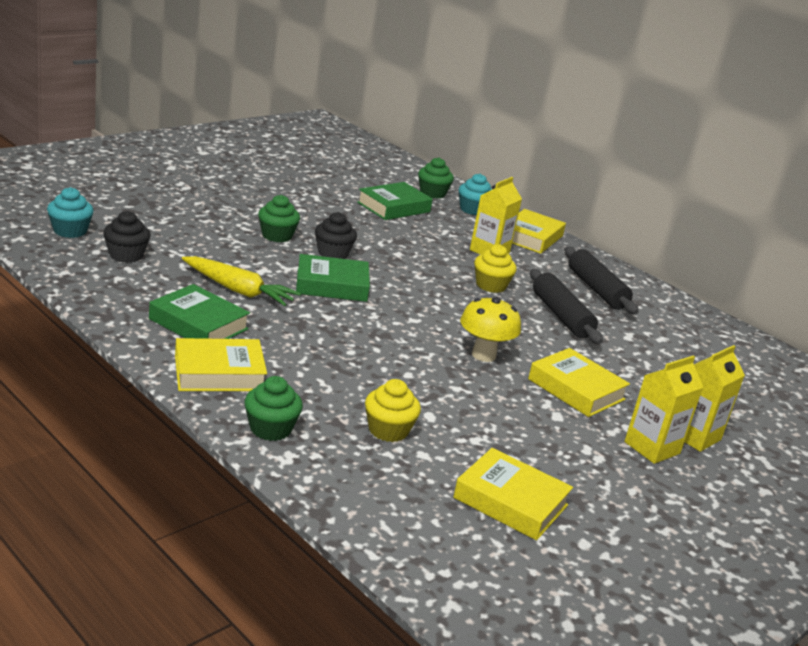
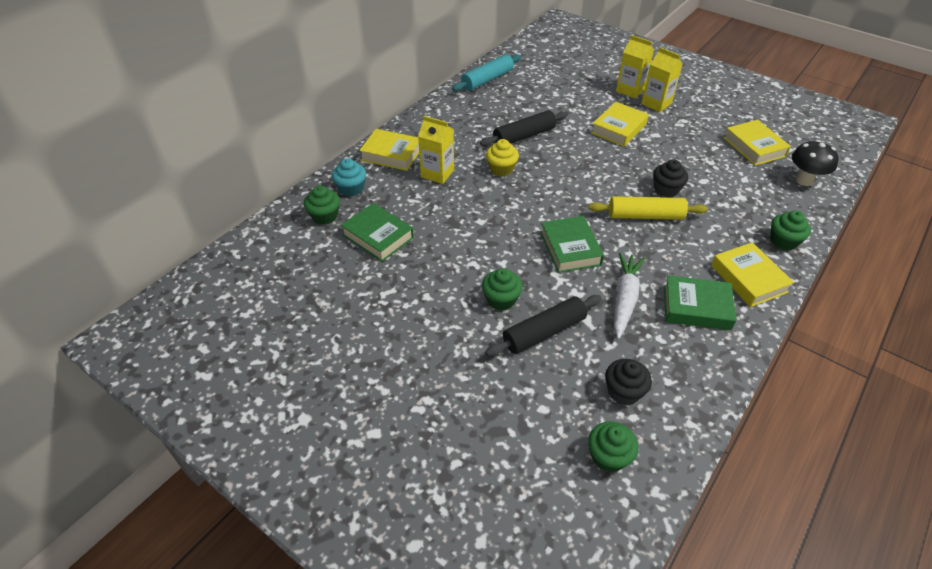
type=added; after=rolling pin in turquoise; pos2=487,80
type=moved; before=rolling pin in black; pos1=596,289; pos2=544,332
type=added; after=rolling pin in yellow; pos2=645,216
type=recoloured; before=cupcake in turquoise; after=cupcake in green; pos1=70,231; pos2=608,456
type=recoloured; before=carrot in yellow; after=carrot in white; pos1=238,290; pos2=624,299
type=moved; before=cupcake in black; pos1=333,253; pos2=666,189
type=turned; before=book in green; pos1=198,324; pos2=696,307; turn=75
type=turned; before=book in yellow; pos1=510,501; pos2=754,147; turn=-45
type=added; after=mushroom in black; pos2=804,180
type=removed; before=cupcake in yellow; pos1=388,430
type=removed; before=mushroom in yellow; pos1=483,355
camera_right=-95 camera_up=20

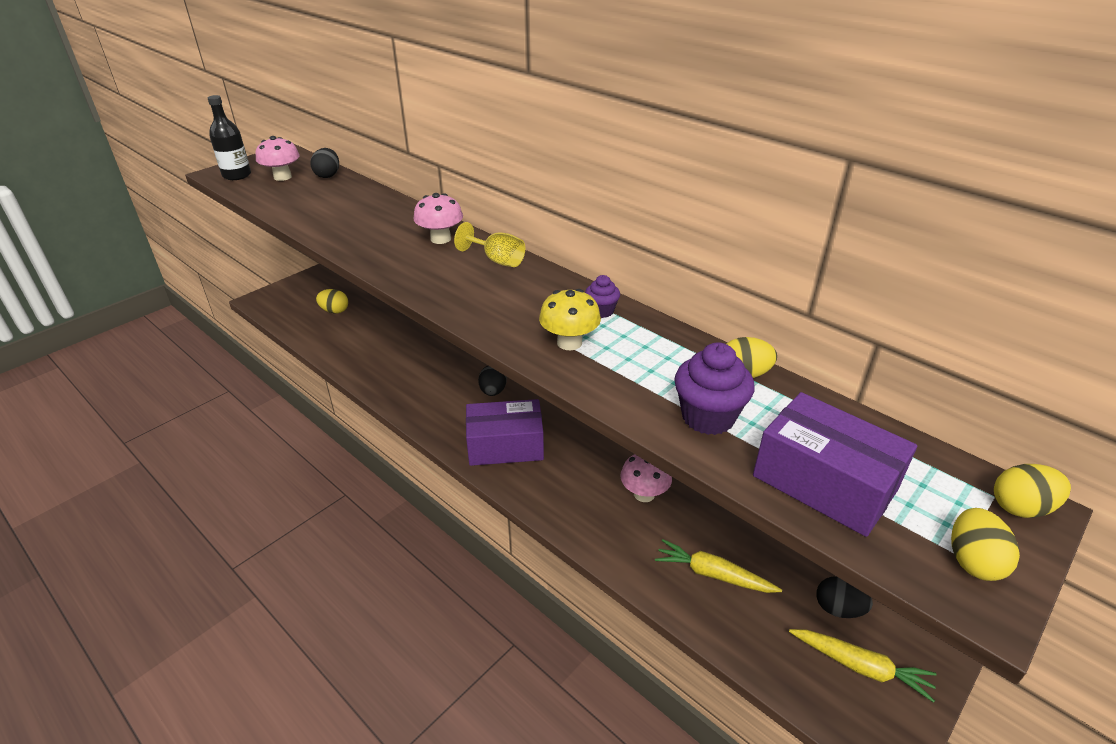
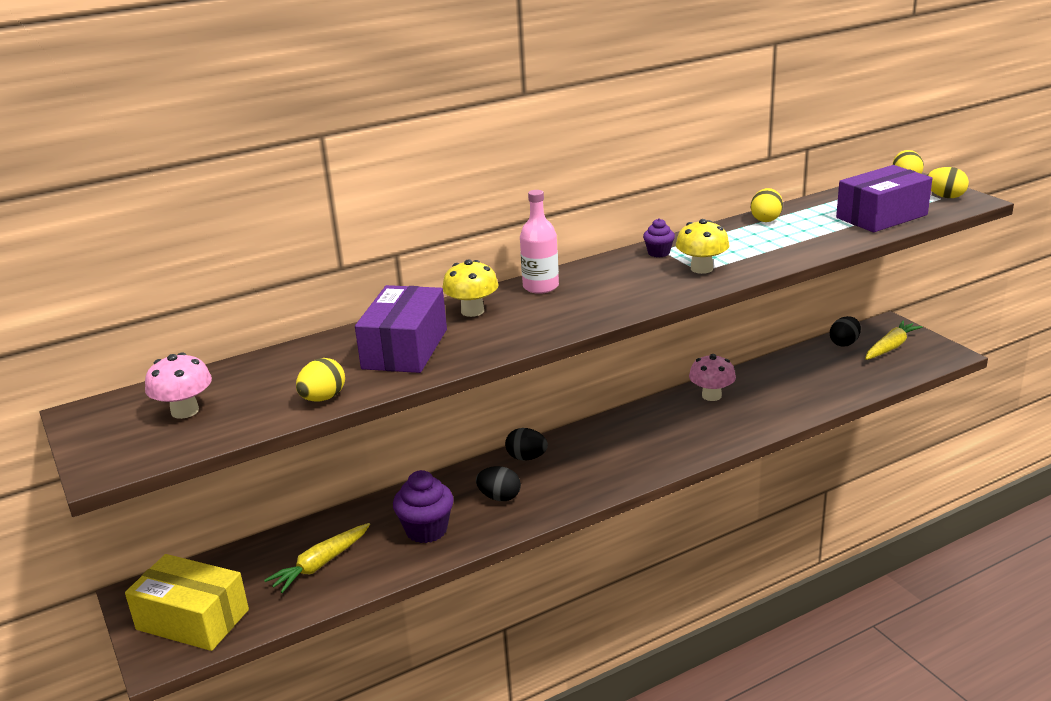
type=added; after=box in yellow; pos2=193,619
type=moved; before=carrot in yellow; pos1=713,574; pos2=321,564
type=moved; before=egg in yellow; pos1=334,311; pos2=323,398
type=moved; before=box in purple; pos1=505,446; pos2=405,349
type=moved; before=cupcake in purple; pos1=708,417; pos2=426,530
type=recoloured; before=mushroom in pink; after=mushroom in yellow; pos1=440,239; pos2=472,311
type=moved; before=egg in black; pos1=328,175; pos2=499,497
type=replaced; before=goblet in yellow; after=bottle in pink; pos1=497,260; pos2=540,287
type=removed; before=bottle in black; pos1=237,175
camera_right=-70 camera_up=-10

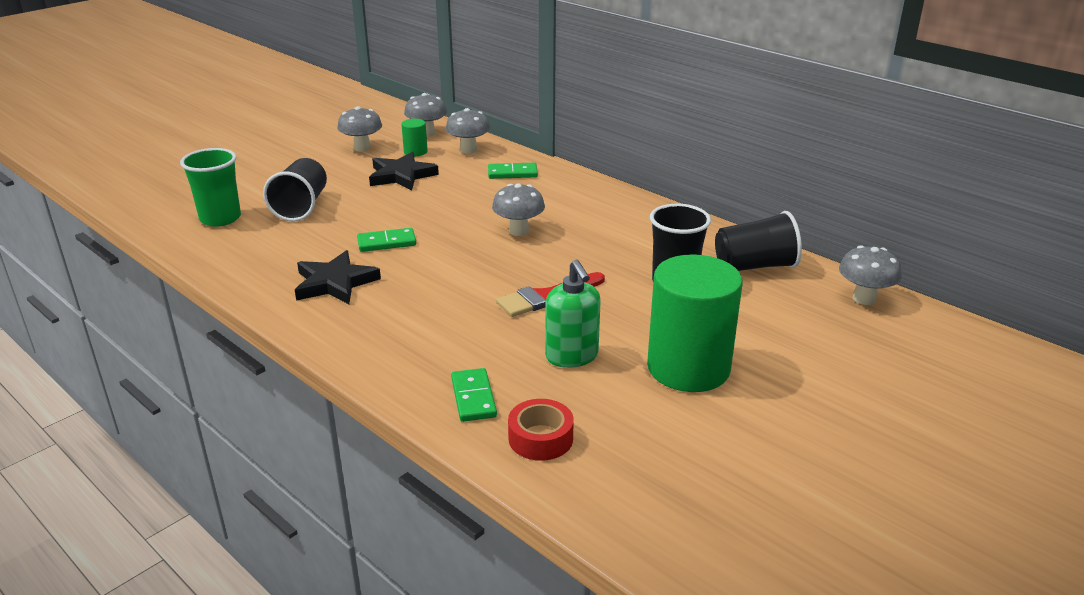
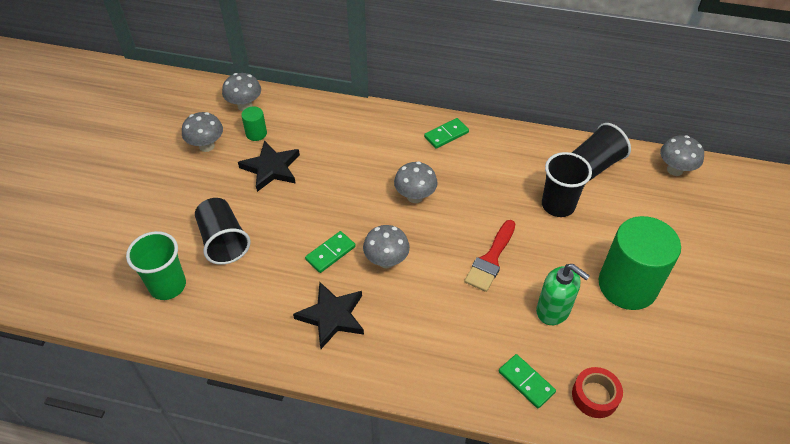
type=moved; before=mushroom in grey; pos1=468,150; pos2=386,261
type=moved; before=domino in green; pos1=512,173; pos2=446,135
camera_right=-30 camera_up=20

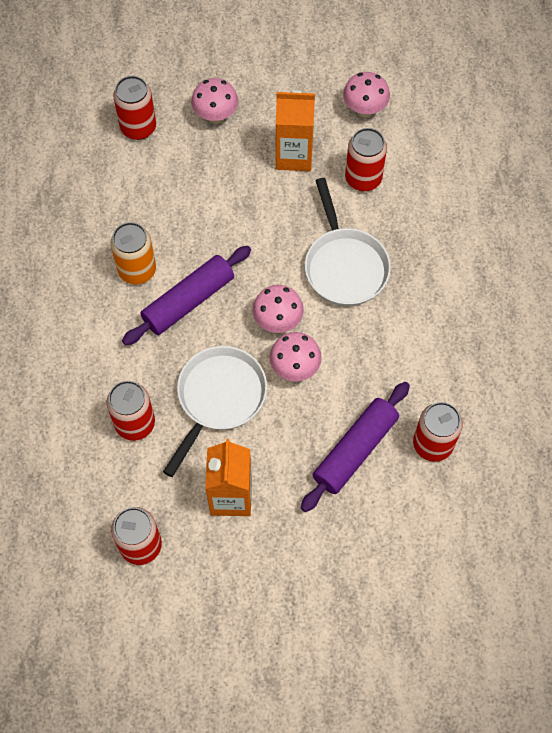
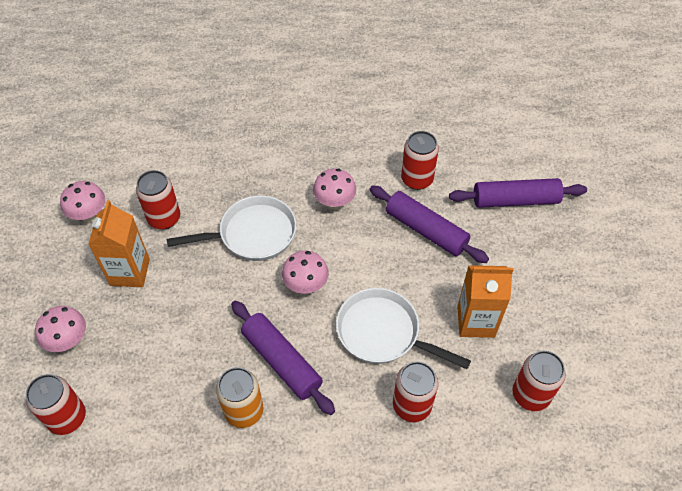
type=moved; before=mushroom in pink; pos1=295,368; pos2=334,203
type=added; after=rolling pin in purple; pos2=515,200
camera_right=-90 camera_up=-10

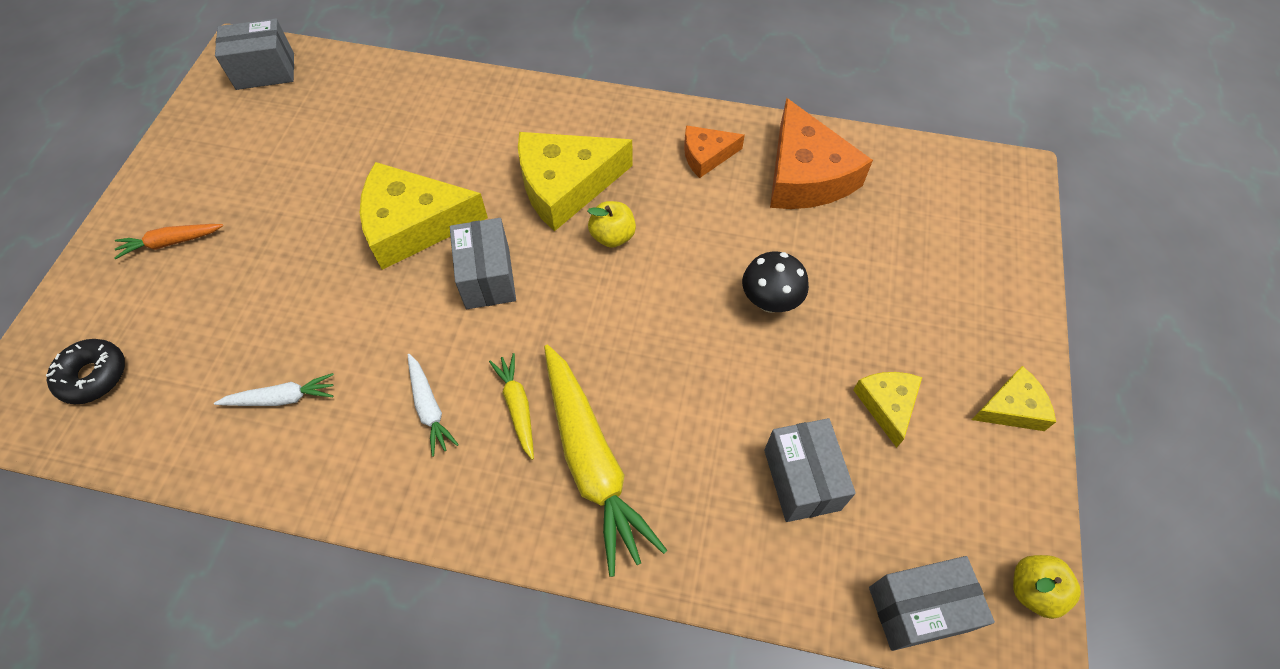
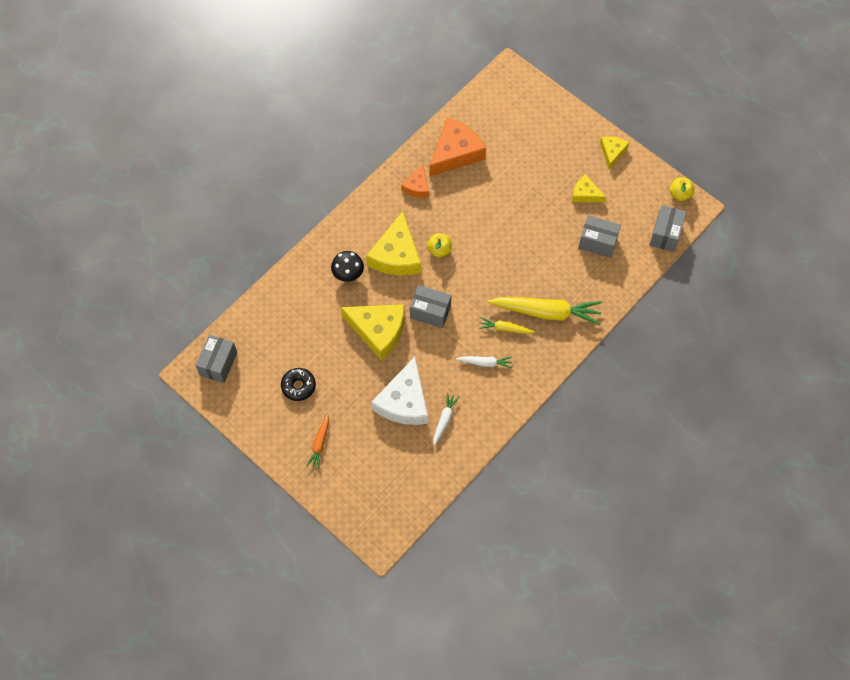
type=moved; before=donut in black; pos1=94,376; pos2=298,386
type=moved; before=mushroom in black; pos1=770,301; pos2=348,274
type=turned; before=cheese in yellow; pos1=414,224; pos2=378,331; turn=-90
type=added; after=cheese in white; pos2=404,401
type=turned; before=cheese in orange; pos1=805,175; pos2=455,153; turn=-60
camera_right=-60 camera_up=5

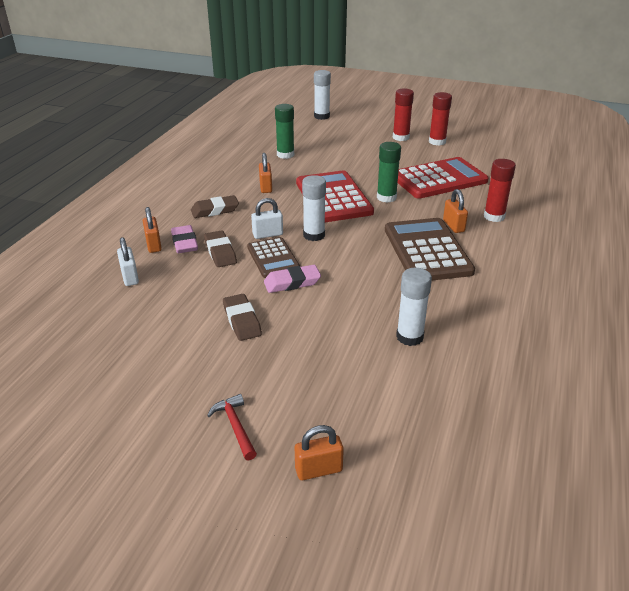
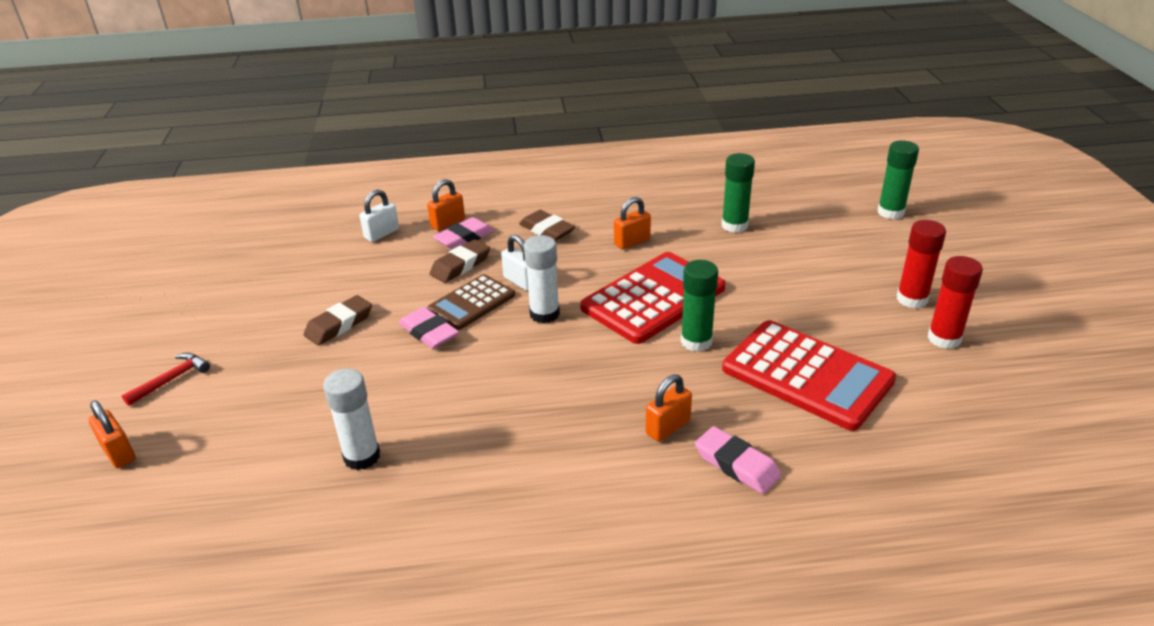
type=replaced; before=glue stick in red; after=eraser in pink; pos1=494,216; pos2=736,464
type=recoloured; before=glue stick in white; after=glue stick in green; pos1=321,116; pos2=890,212
type=removed; before=calculator in brown; pos1=427,250
camera_right=65 camera_up=0

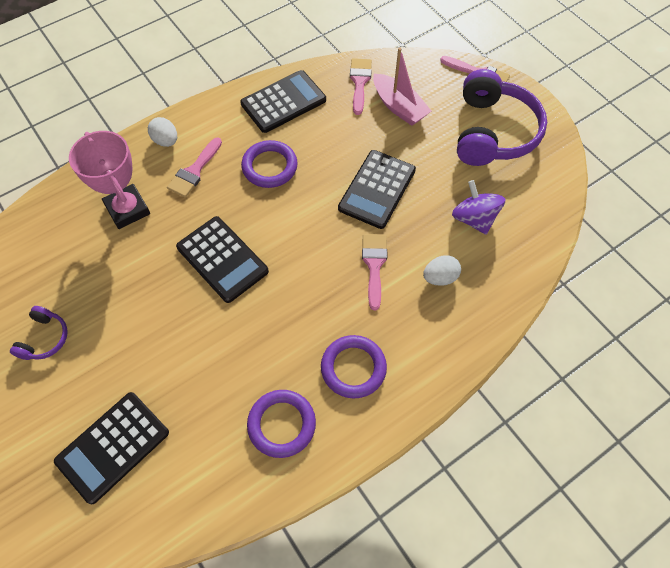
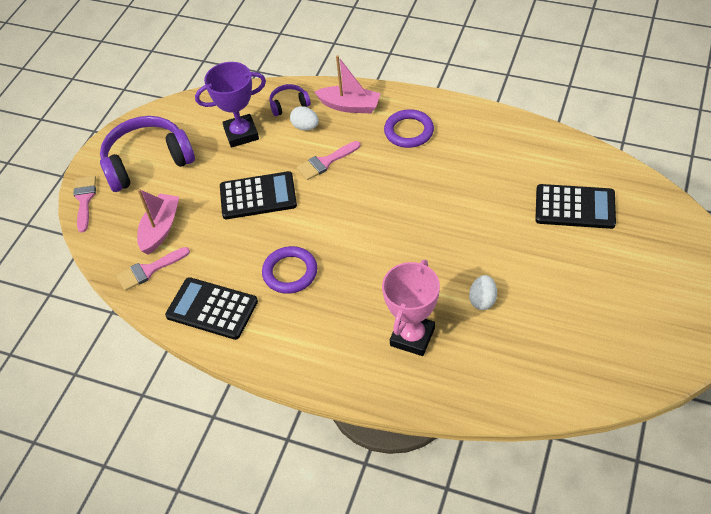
type=replaced; before=spinning top in purple; after=trophy in purple; pos1=474,219; pos2=241,134
type=moved; before=headphones in purple; pos1=44,338; pos2=289,104
type=added; after=boat in pink; pos2=350,106
type=moved; before=egg in white; pos1=166,141; pos2=482,300
type=removed; before=brush in pink; pos1=194,171
type=removed; before=calculator in black; pos1=222,259
type=removed; before=ring in purple; pos1=281,424
camera_right=-120 camera_up=-10

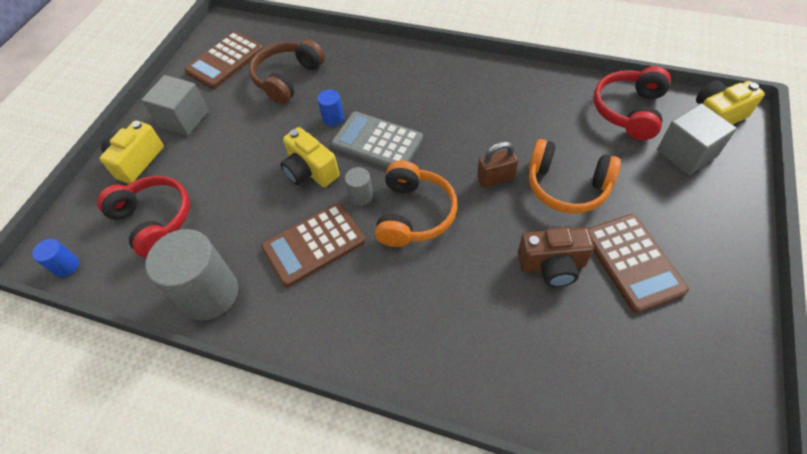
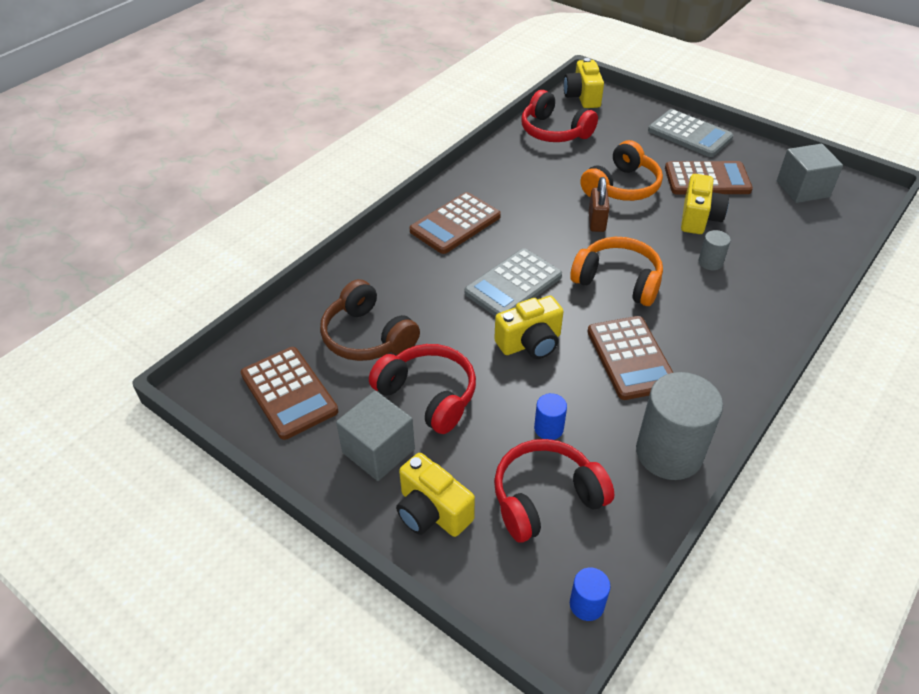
type=added; after=headphones in red; pos2=428,395
type=added; after=calculator in brown; pos2=455,224
type=moved; before=cylinder in blue; pos1=333,118; pos2=548,428
type=added; after=calculator in grey; pos2=689,134
type=recoloured; before=camera in brown; after=camera in yellow; pos1=552,265; pos2=699,218
type=moved; before=cylinder in grey; pos1=361,196; pos2=710,262
type=moved; before=cube in grey; pos1=686,153; pos2=802,189
camera_right=-75 camera_up=-10

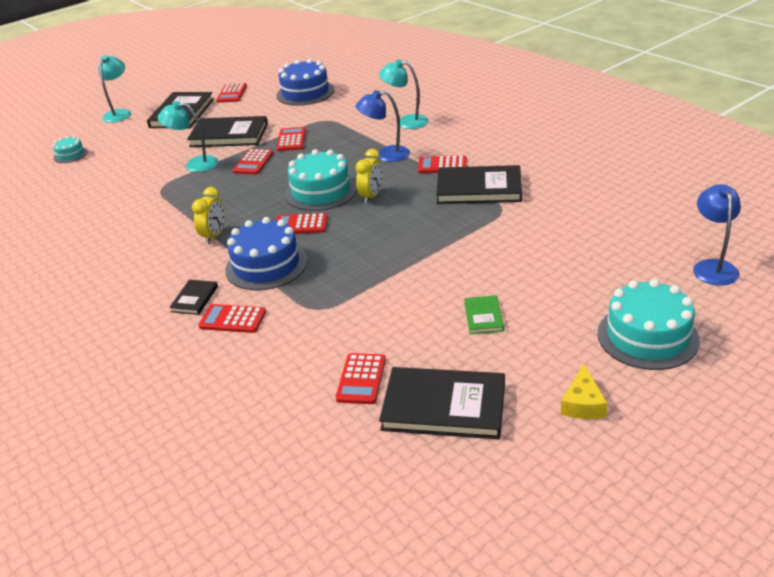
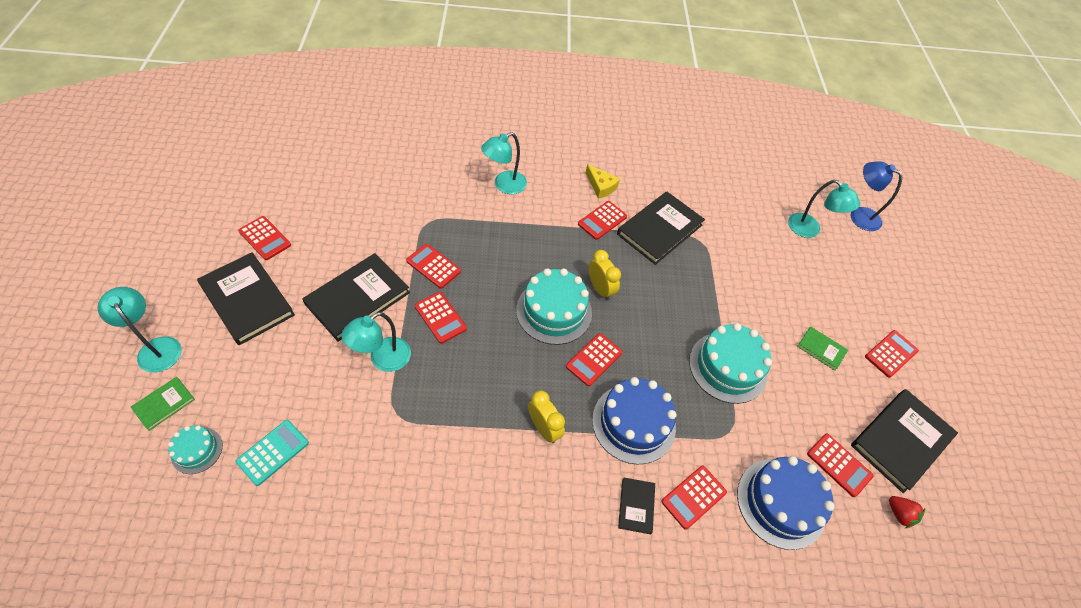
type=added; after=book in green; pos2=164,404
type=added; after=calculator in turquoise; pos2=273,452
type=moved; before=cheese in yellow; pos1=582,403; pos2=601,186
type=turned; before=book in black; pos1=194,299; pos2=636,506; turn=45
type=moved; before=cake in turquoise; pos1=647,336; pos2=728,367
type=moved; before=cake in blue; pos1=305,93; pos2=781,503
type=added; after=lamp in turquoise; pos2=809,230
type=added; after=calculator in red; pos2=891,354
type=added; after=strawberry in red; pos2=899,514
type=removed; before=lamp in blue; pos1=386,155
camera_right=-60 camera_up=20

